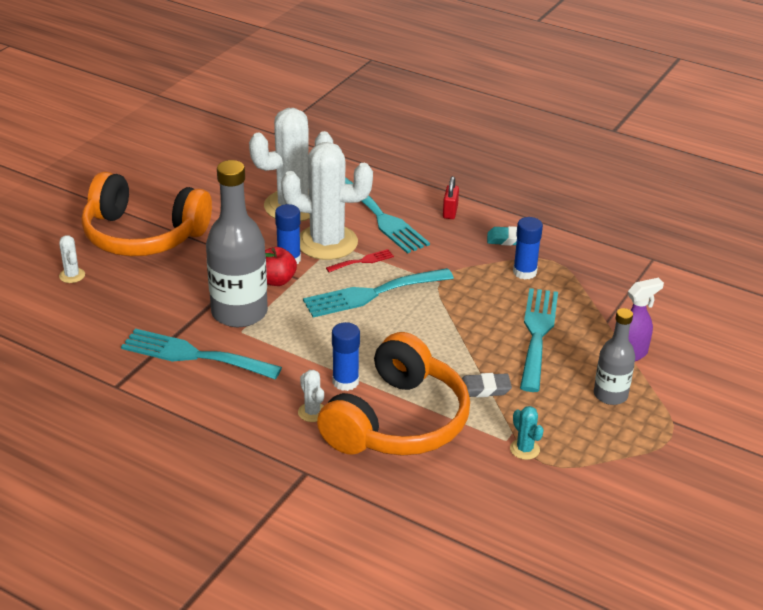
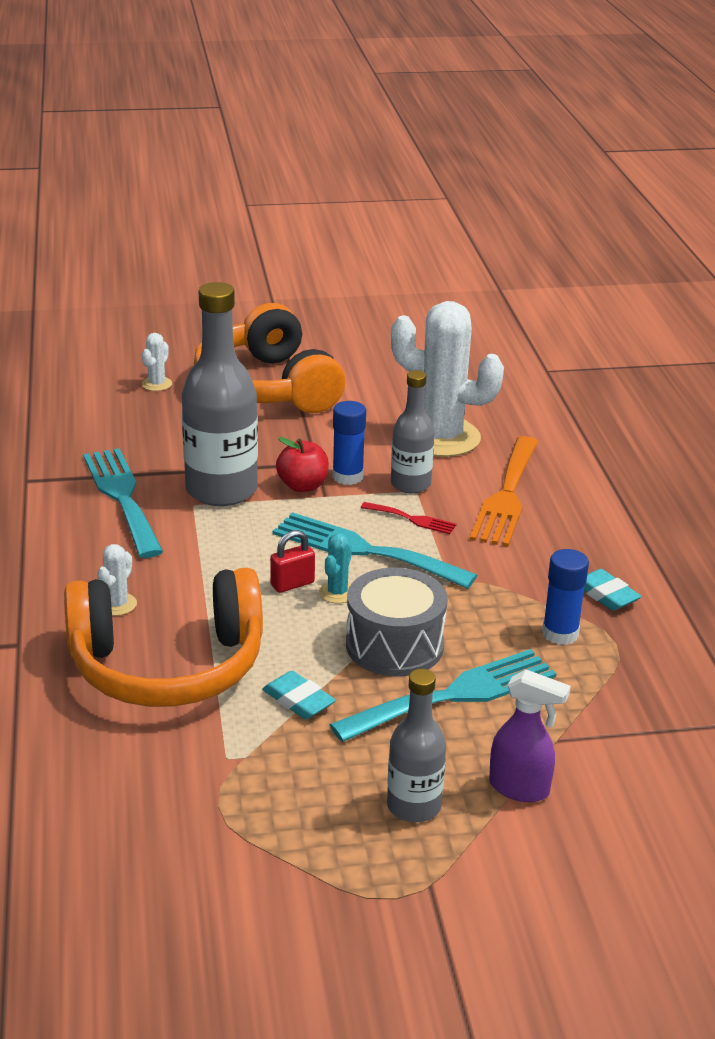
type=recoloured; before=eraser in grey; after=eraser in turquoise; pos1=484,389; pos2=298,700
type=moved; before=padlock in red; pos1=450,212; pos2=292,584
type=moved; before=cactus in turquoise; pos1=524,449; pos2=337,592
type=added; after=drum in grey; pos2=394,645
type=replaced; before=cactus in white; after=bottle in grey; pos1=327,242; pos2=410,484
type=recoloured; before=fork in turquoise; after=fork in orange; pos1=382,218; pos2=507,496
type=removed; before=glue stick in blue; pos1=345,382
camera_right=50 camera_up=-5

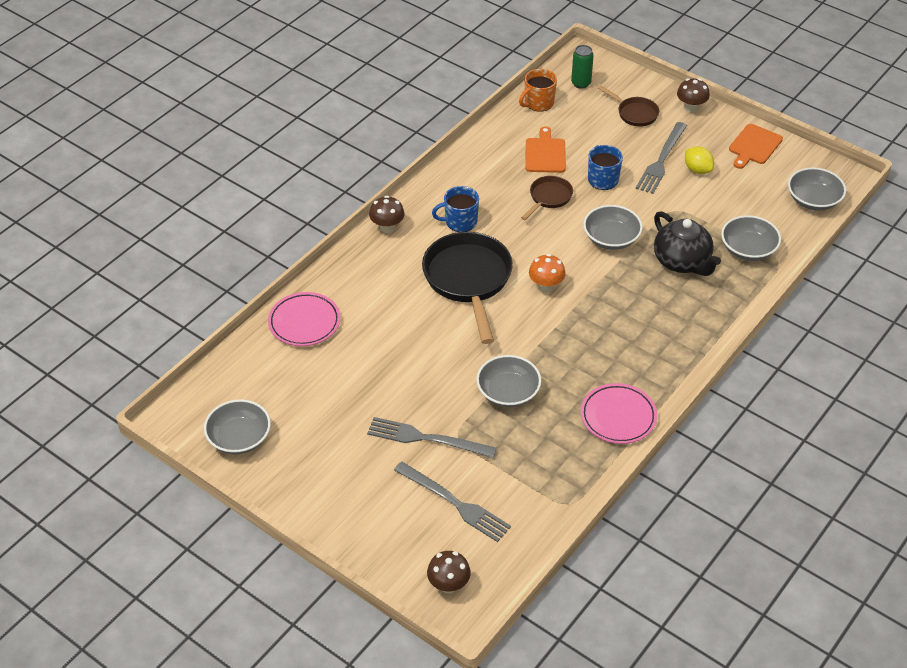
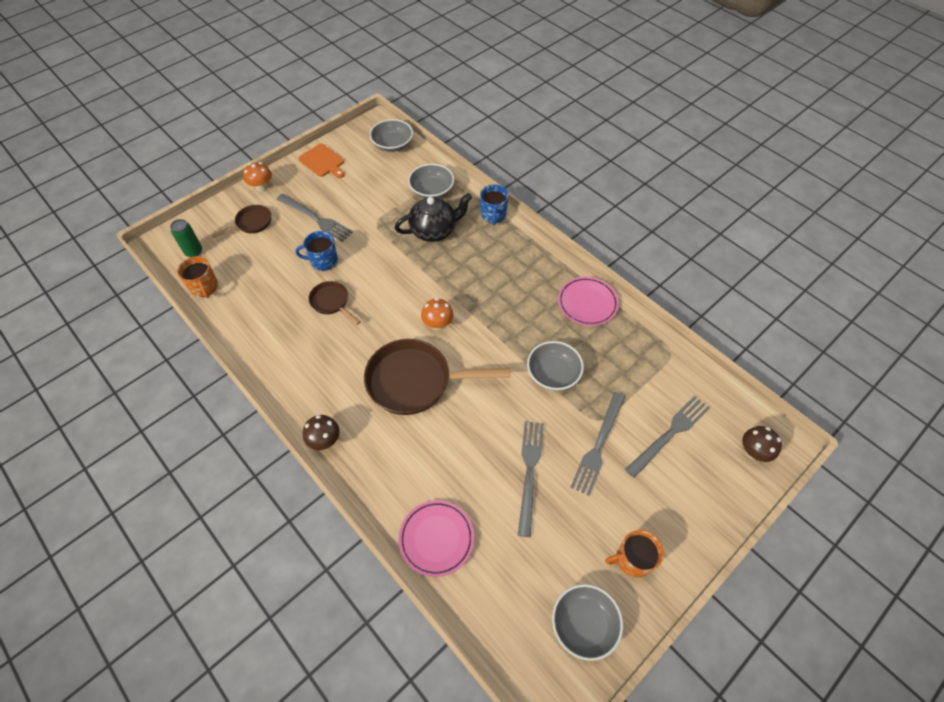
type=recoloured; before=mushroom in brown; after=mushroom in orange; pos1=691,108; pos2=262,187
type=recoloured; before=pan in black; after=pan in brown; pos1=468,280; pos2=416,381
type=moved; before=mug in blue; pos1=460,222; pos2=493,214
type=added; after=fork in grey; pos2=529,472
type=added; after=mug in orange; pos2=632,559
type=removed; before=cutting board in orange; pos1=545,153
type=removed; before=bowl in grey; pos1=611,238
type=removed; before=lemon in yellow; pos1=697,170
camera_right=-80 camera_up=10

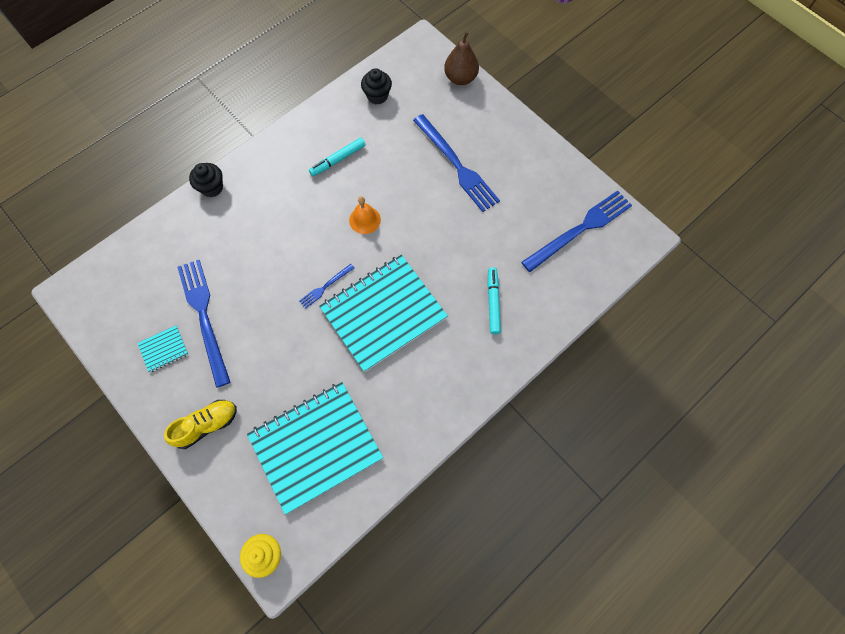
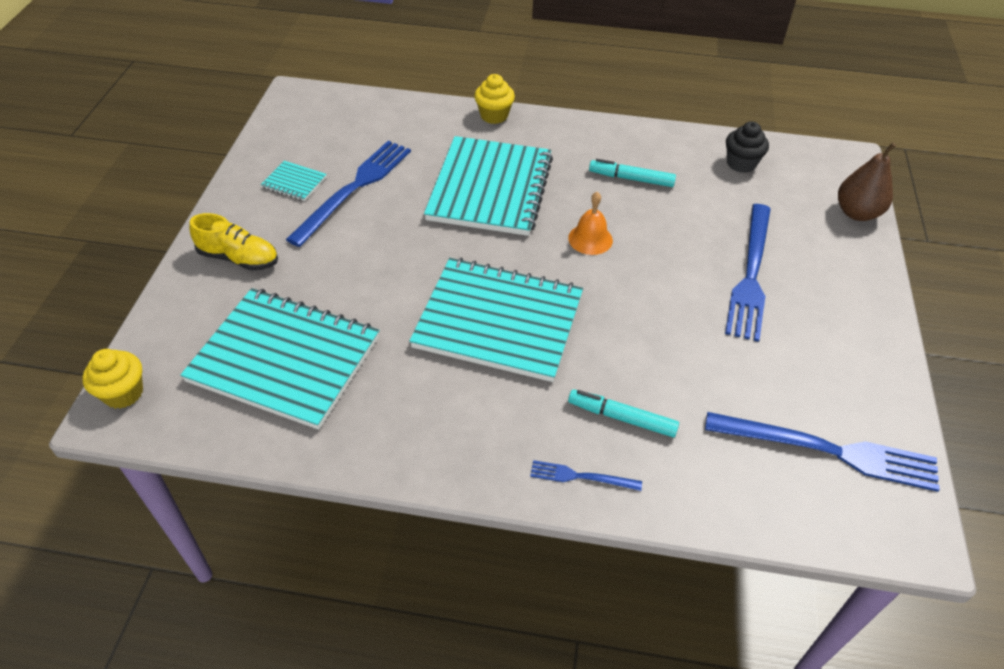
type=added; after=notebook in turquoise; pos2=490,188
type=recoloured; before=cupcake in black; after=cupcake in yellow; pos1=212,188; pos2=494,115
type=moved; before=fork in blue; pos1=325,287; pos2=581,477
type=turned; before=marker in turquoise; pos1=493,303; pos2=622,418; turn=-120
camera_right=50 camera_up=-20

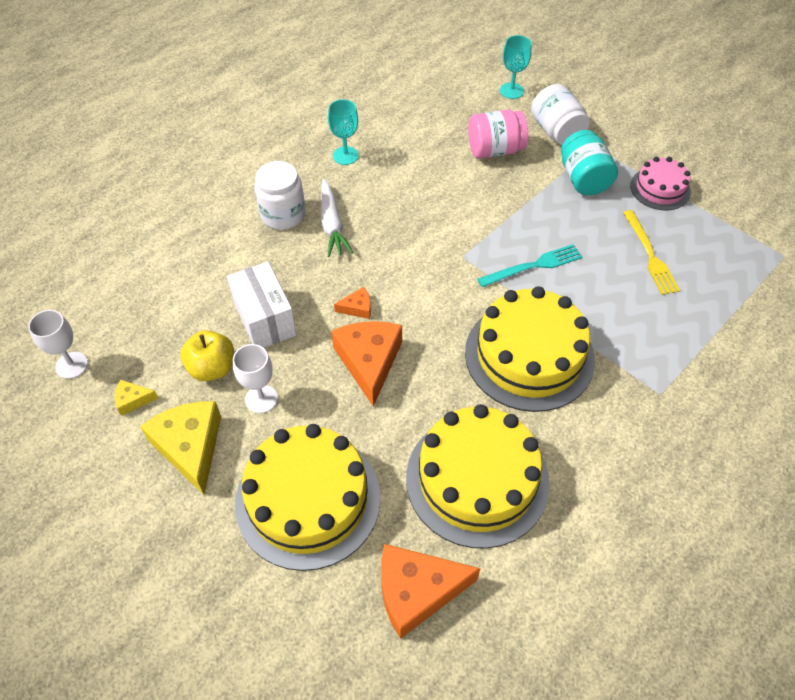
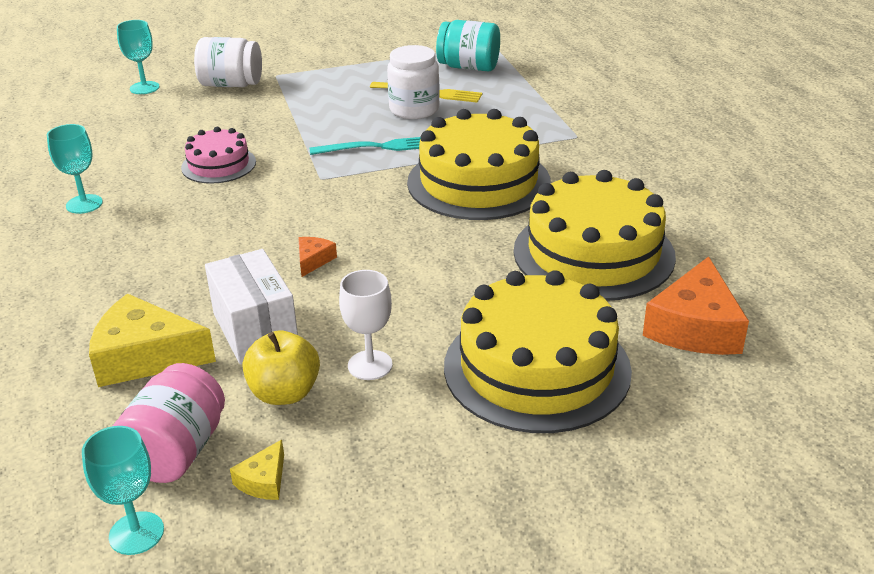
type=recoloured; before=goblet in white; after=goblet in turquoise; pos1=71,365; pos2=136,533
type=moved; before=cheese in yellow; pos1=190,447; pos2=145,356
type=moved; before=jar in pink; pos1=495,150; pos2=176,451
type=moved; before=cake in pink; pos1=660,188; pos2=218,165
type=turned; before=box in white; pos1=265,319; pos2=255,330; turn=60
type=turned; before=fork in turquoise; pos1=533,266; pos2=377,147; turn=75
type=moved; before=jar in white; pos1=283,215; pos2=414,109
type=moved; before=jar in turquoise; pos1=583,179; pos2=469,67
type=removed; before=carrot in white; pos1=332,224
type=removed; before=cheese in orange; pos1=369,362
camera_right=-60 camera_up=-20

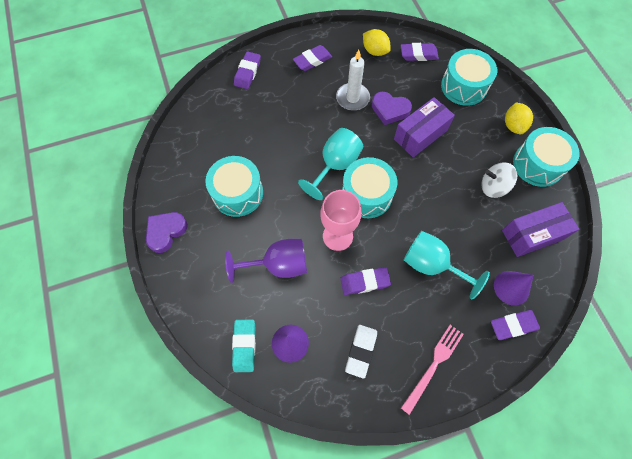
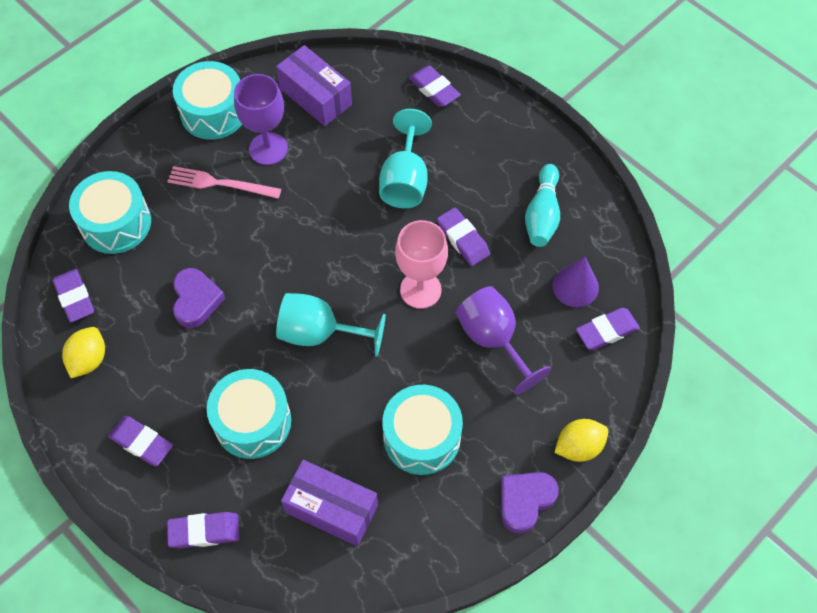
type=moved; before=fork in pink; pos1=433,365; pos2=220,183
type=moved; before=drum in turquoise; pos1=366,195; pos2=252,422
type=replaced; before=spinning top in white; after=goblet in purple; pos1=493,187; pos2=268,149
type=moved; before=box in purple; pos1=420,135; pos2=331,509
type=turned; before=heart in purple; pos1=166,232; pos2=525,501; turn=120
type=replaced; before=eraser in white; after=bowling pin in turquoise; pos1=361,351; pos2=542,215
type=moved; before=lemon in yellow; pos1=513,125; pos2=578,447
type=recoloured; before=eraser in turquoise; after=eraser in purple; pos1=244,346; pos2=606,331
type=removed; before=candle in white; pos1=352,98
type=removed; before=cone in purple; pos1=511,287
camera_right=-115 camera_up=-5

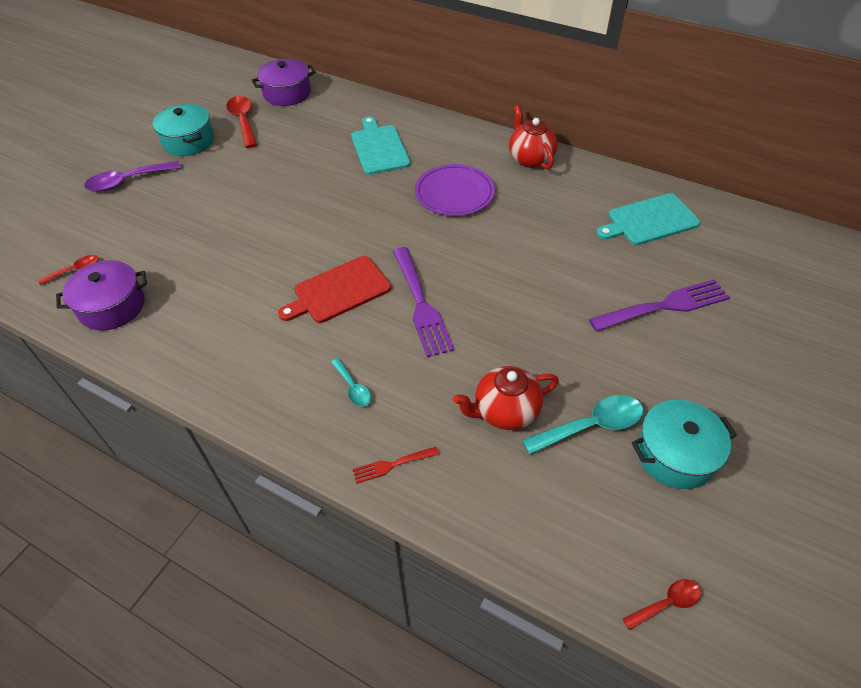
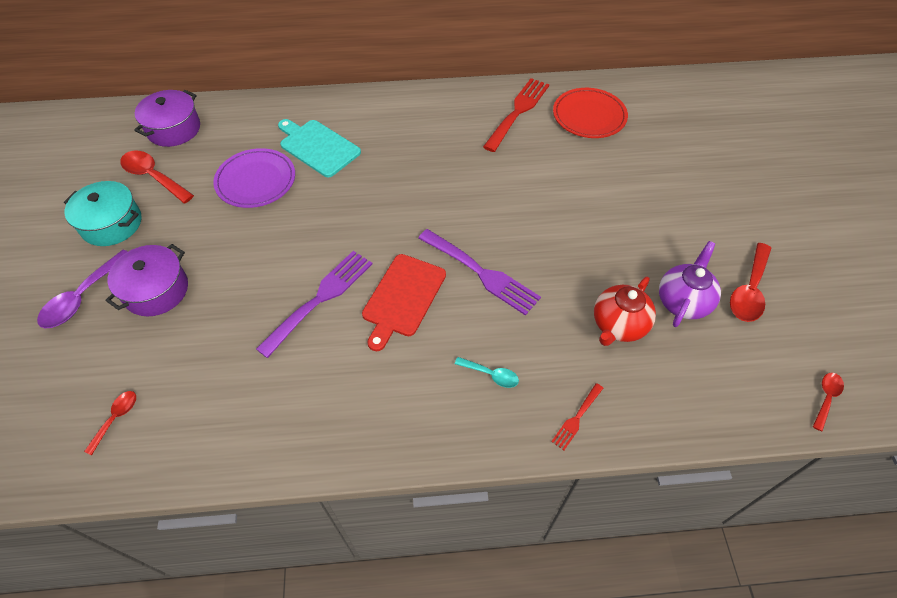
type=moved; before=pot in purple; pos1=112,306; pos2=156,290
type=moved; before=plate in purple; pos1=454,193; pos2=256,181
type=moved; before=fork in purple; pos1=665,306; pos2=320,298
type=added; after=fork in red; pos2=518,111
type=replaced; before=cutting board in turquoise; after=plate in red; pos1=649,220; pos2=589,116
type=replaced; before=spoon in turquoise; after=teapot in purple; pos1=591,426; pos2=683,301
type=replaced; before=pot in turquoise; after=spoon in red; pos1=675,454; pos2=749,290
type=removed; before=teapot in red; pos1=530,159
camera_right=-35 camera_up=5

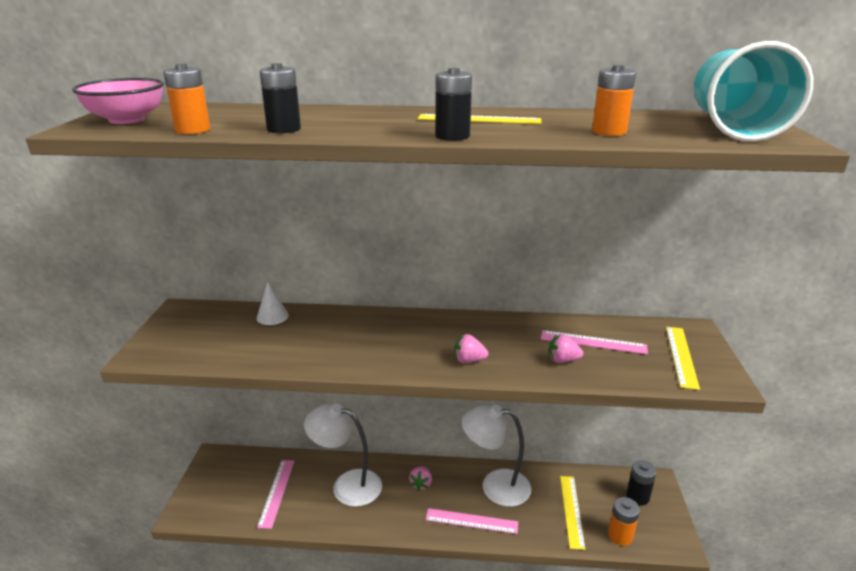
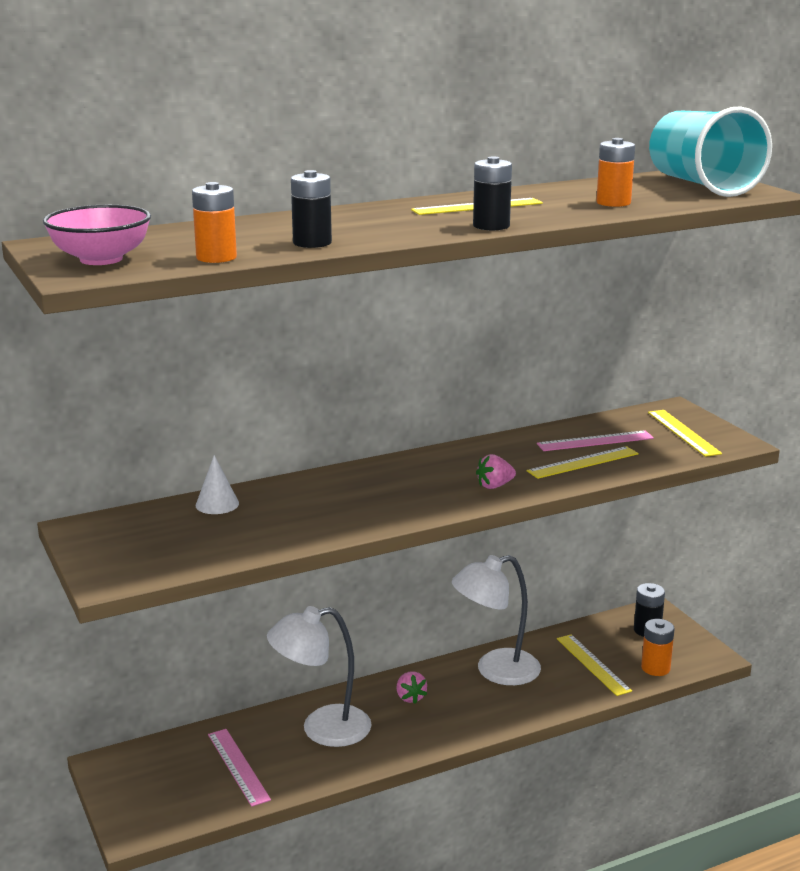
type=replaced; before=strawberry in pink; after=ruler in yellow; pos1=562,360; pos2=583,462
type=removed; before=ruler in pink; pos1=471,521
camera_right=-30 camera_up=-5

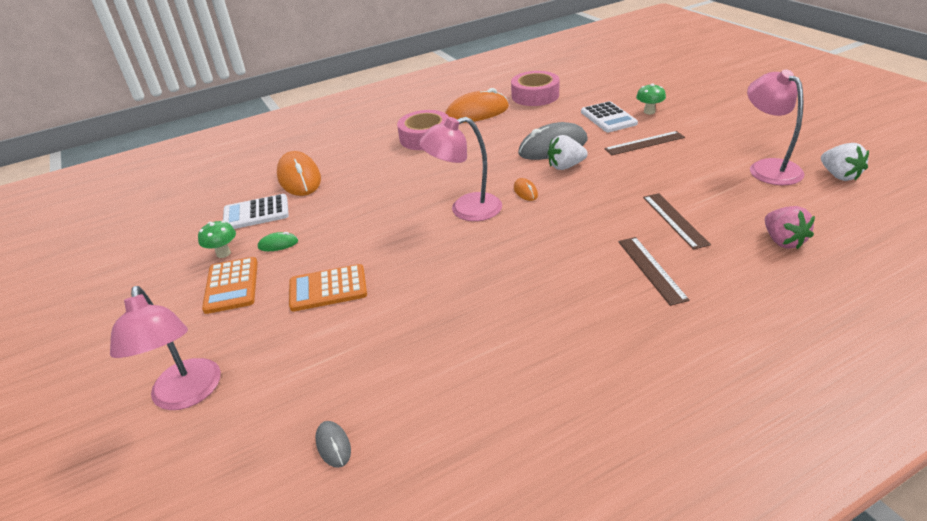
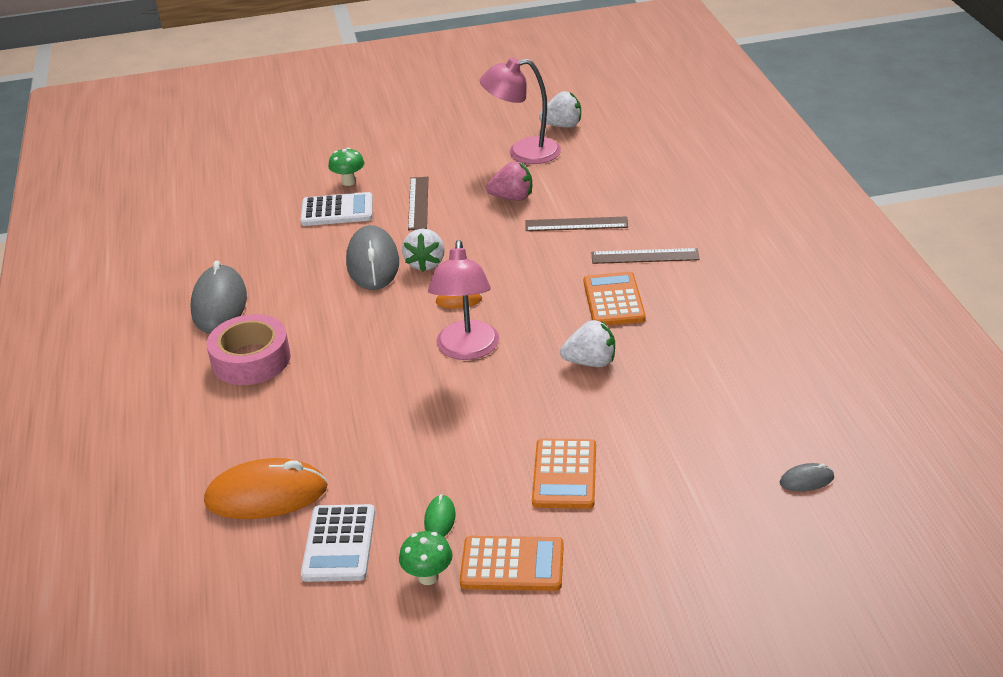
type=recoloured; before=mouse in orange; after=mouse in grey; pos1=477,113; pos2=219,304
type=moved; before=strawberry in pink; pos1=783,241; pos2=512,198
type=added; after=strawberry in white; pos2=591,362
type=added; after=calculator in orange; pos2=613,300
type=removed; before=lamp in pink; pos1=187,395
type=removed; before=tape in pink; pos1=535,96
camera_right=-75 camera_up=0

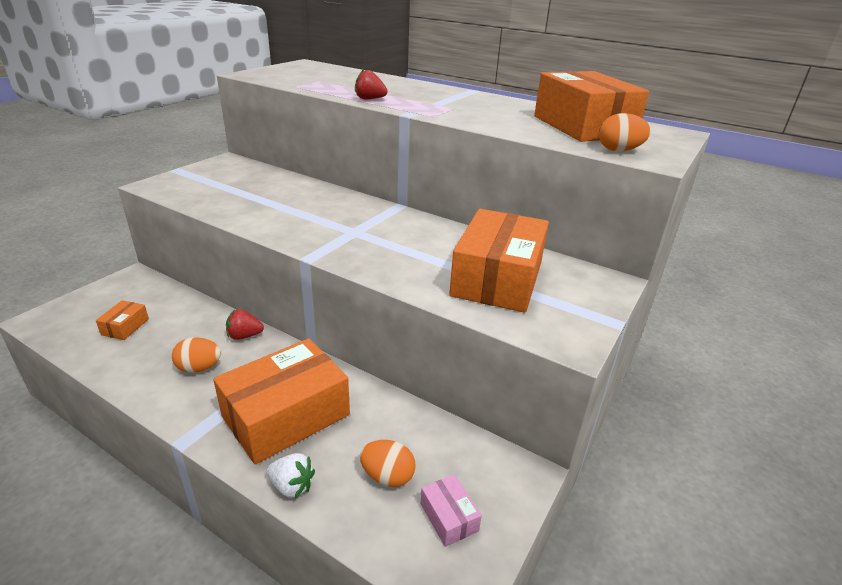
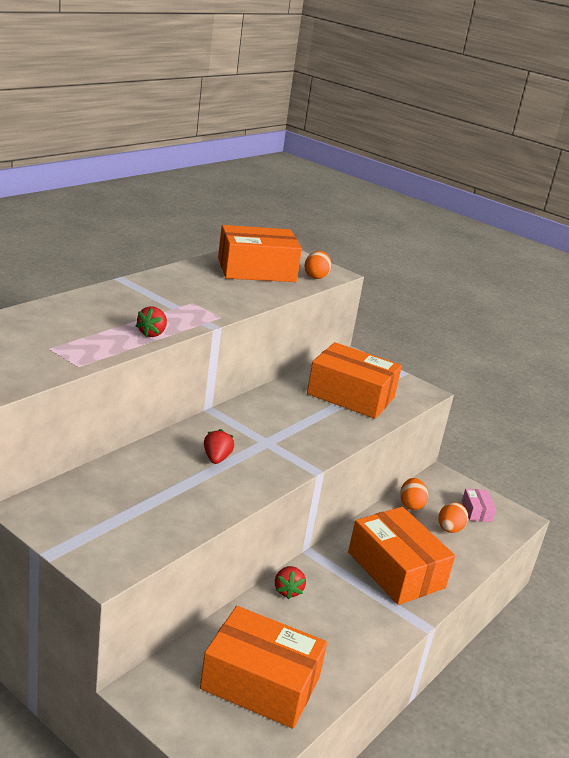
type=resized; before=box in orange; pos1=125,327; pos2=260,683; scale=2.34
type=added; after=strawberry in red; pos2=216,458
type=moved; before=egg in orange; pos1=199,368; pos2=411,505
type=turned; before=box in pink; pos1=449,517; pos2=476,511; turn=-75
type=removed; before=strawberry in white; pos1=292,486
camera_right=-85 camera_up=-5

